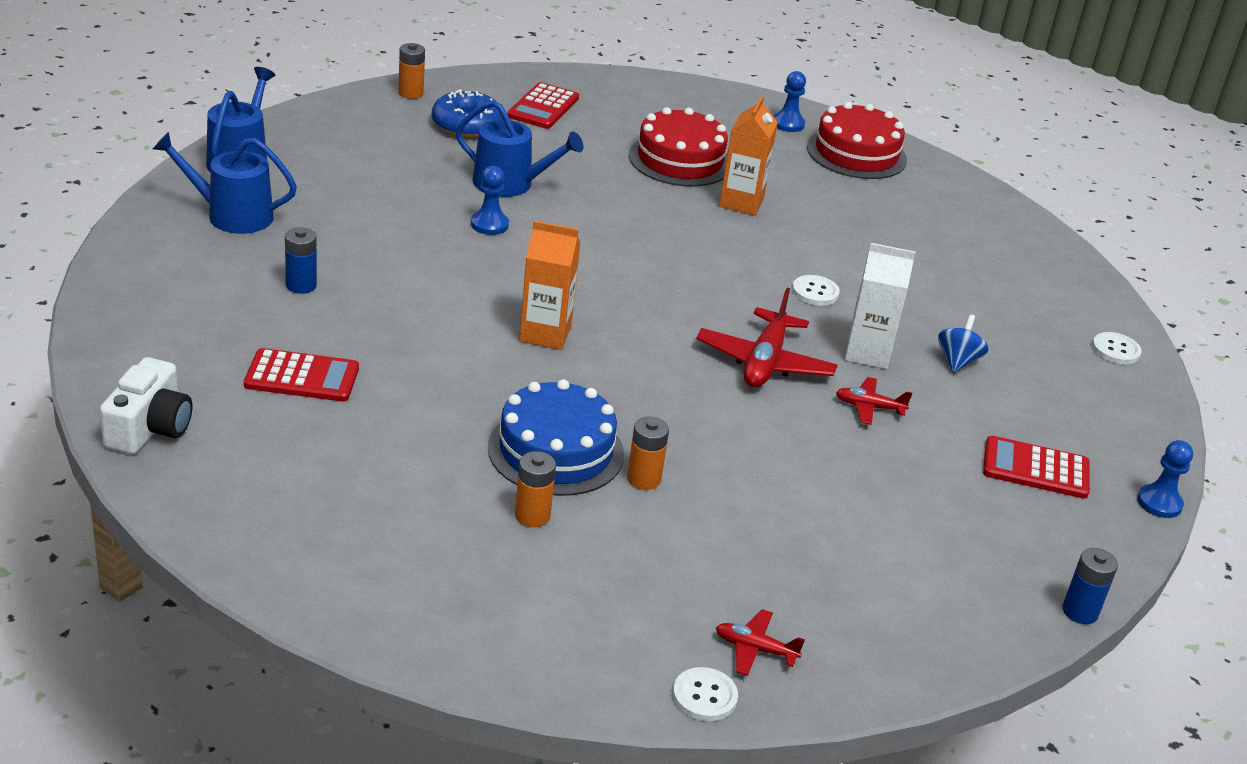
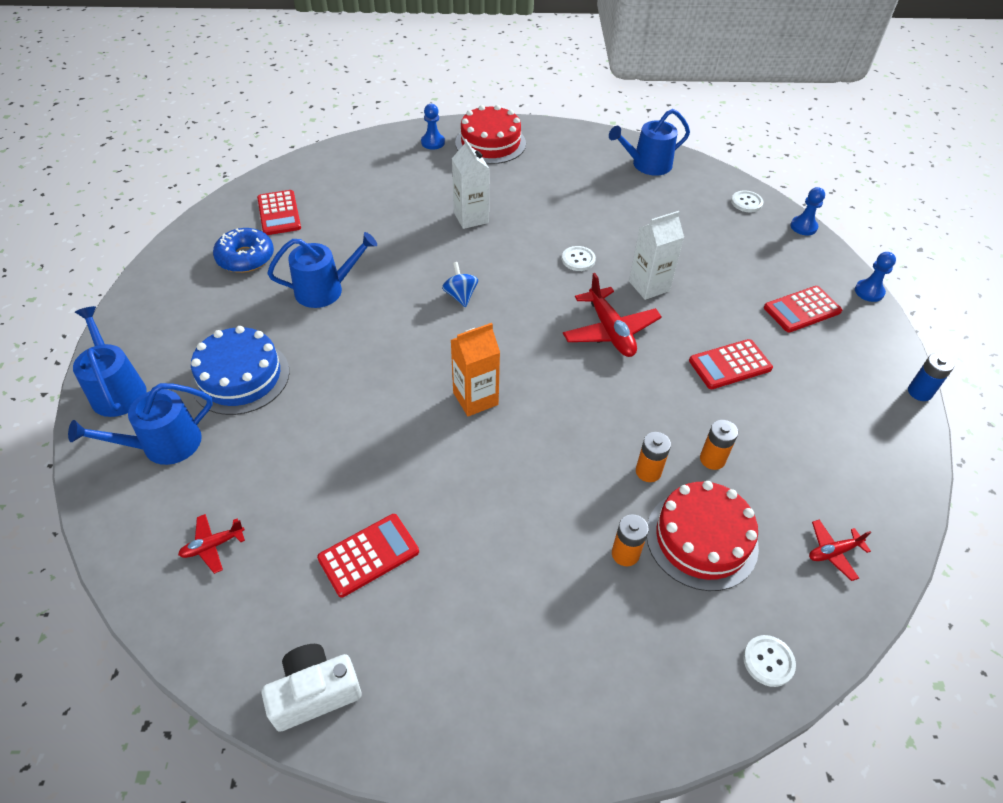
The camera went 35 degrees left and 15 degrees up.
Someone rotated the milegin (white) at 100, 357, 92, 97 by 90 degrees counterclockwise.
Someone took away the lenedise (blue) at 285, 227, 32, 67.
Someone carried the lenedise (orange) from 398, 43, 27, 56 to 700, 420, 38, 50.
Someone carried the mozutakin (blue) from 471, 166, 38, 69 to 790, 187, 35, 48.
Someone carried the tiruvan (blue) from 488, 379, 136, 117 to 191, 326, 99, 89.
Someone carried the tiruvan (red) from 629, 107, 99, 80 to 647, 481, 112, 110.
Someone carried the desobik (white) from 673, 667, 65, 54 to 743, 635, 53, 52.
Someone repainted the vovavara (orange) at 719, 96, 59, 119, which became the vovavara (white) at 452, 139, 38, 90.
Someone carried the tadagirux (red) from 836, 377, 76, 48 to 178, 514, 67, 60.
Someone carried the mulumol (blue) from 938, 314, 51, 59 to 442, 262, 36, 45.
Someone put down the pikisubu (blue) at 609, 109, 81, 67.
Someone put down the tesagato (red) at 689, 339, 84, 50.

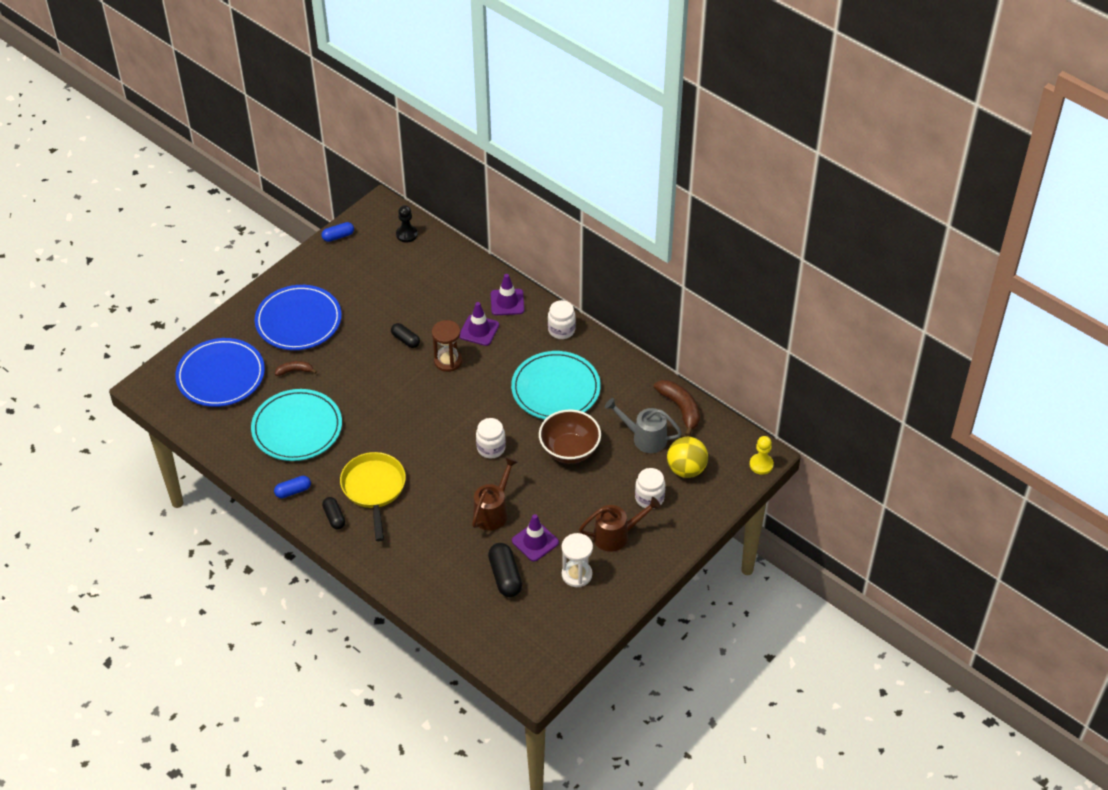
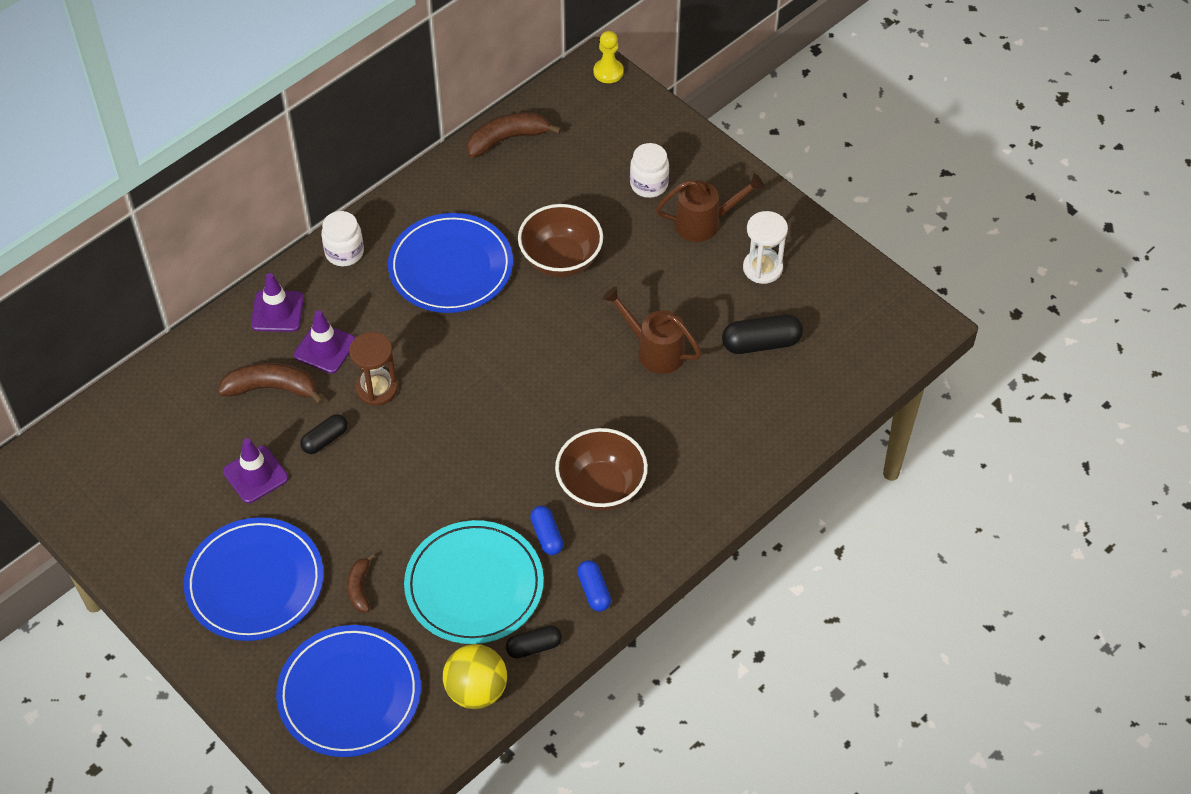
The camera went 85 degrees left and 5 degrees up.
Someone carried the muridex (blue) from 321, 222, 33, 20 to 530, 506, 33, 49.
Someone carried the muridex (black) from 322, 497, 23, 32 to 506, 625, 56, 34.
Someone swapped the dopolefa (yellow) at 340, 452, 66, 89 for the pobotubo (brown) at 555, 428, 93, 83.
Someone took away the mozutakin (black) at 396, 205, 22, 38.
Someone took away the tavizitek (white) at 476, 418, 30, 40.
Someone repainted the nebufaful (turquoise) at 511, 351, 90, 69, which became the nebufaful (blue) at 388, 213, 125, 100.
Someone carried the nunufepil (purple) from 512, 514, 47, 48 to 223, 438, 65, 65.
Someone rotated the pikisubu (brown) at 579, 497, 82, 55 by 90 degrees clockwise.
Someone took away the pikisubu (grey) at 605, 398, 77, 55.
Someone carried the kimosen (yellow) from 667, 437, 41, 41 to 443, 644, 64, 65.
Someone put down the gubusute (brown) at 218, 362, 106, 43.

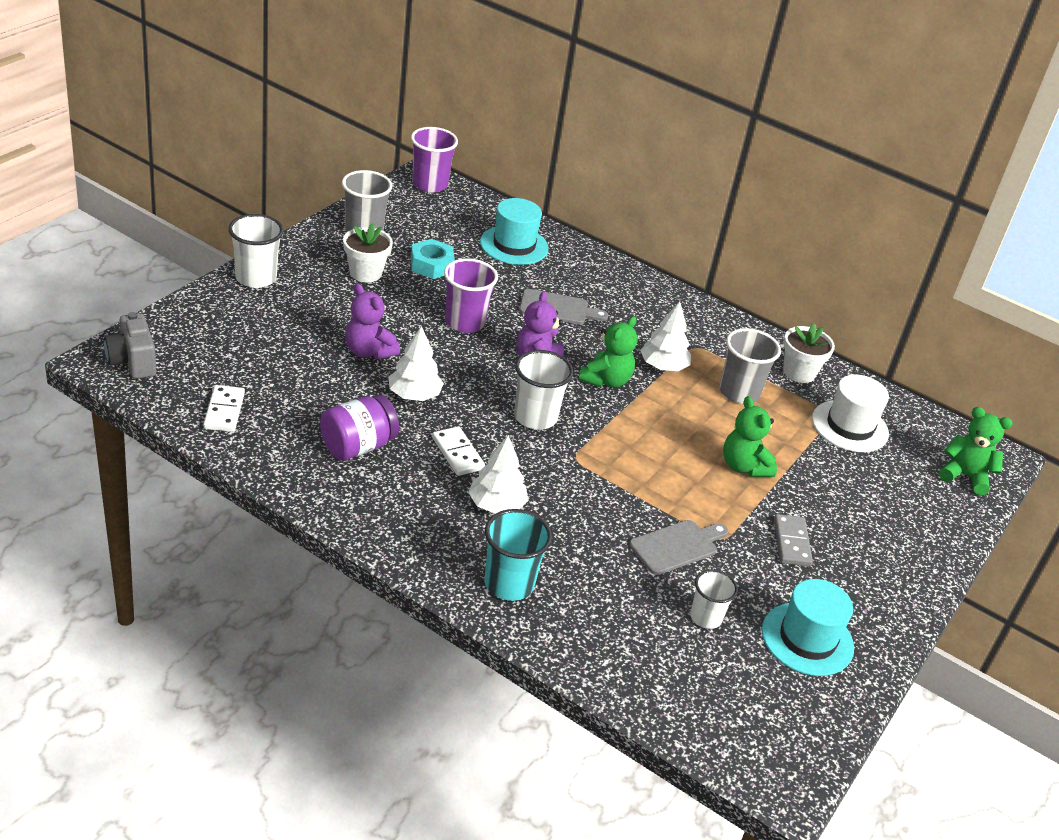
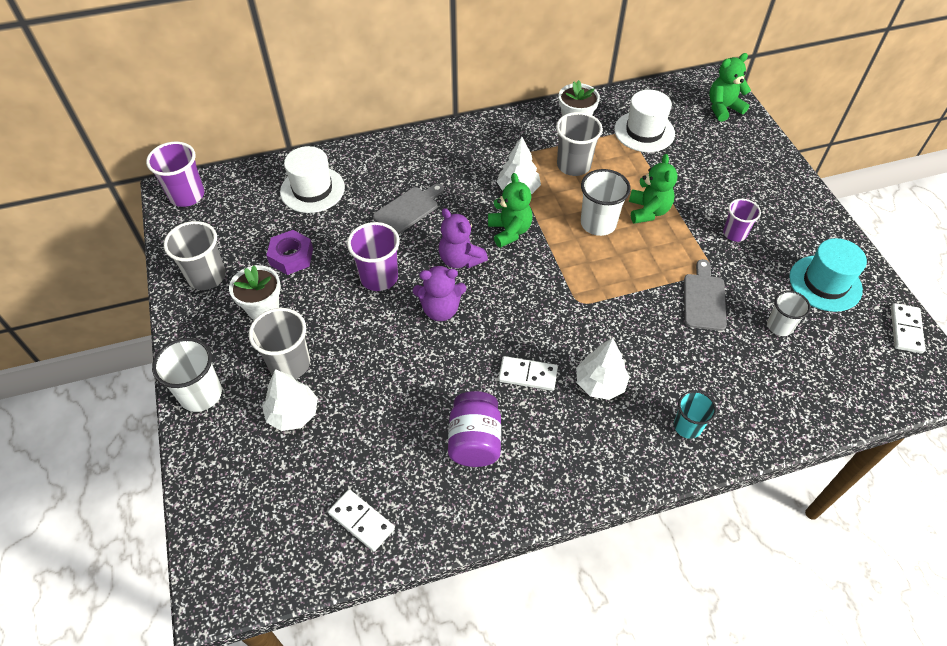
The camera went 45 degrees left and 15 degrees up.
Someone took away the milegin (grey) at 104, 312, 52, 67.
Someone carried the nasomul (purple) from 345, 283, 55, 76 to 413, 265, 53, 56.
Someone carried the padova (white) from 388, 326, 56, 75 to 262, 369, 56, 62.
Someone repainted the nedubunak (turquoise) at 411, 239, 44, 40, which became the nedubunak (purple) at 266, 230, 47, 45.
Someone repainted the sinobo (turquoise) at 480, 198, 69, 67, which became the sinobo (white) at 280, 146, 65, 67.
Someone scaled the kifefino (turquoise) at 485, 509, 67, 92 by 0.65.
Someone carried the kifefino (white) from 514, 350, 59, 80 to 581, 169, 50, 67.
Someone rotated the nasomul (green) at 723, 396, 54, 81 by 105 degrees counterclockwise.
Someone swapped the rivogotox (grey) at 774, 514, 39, 53 for the kifefino (purple) at 723, 199, 38, 43.
Someone put down the kifefino (grey) at 249, 308, 61, 71.
Someone put down the rivogotox (white) at 891, 303, 34, 50.

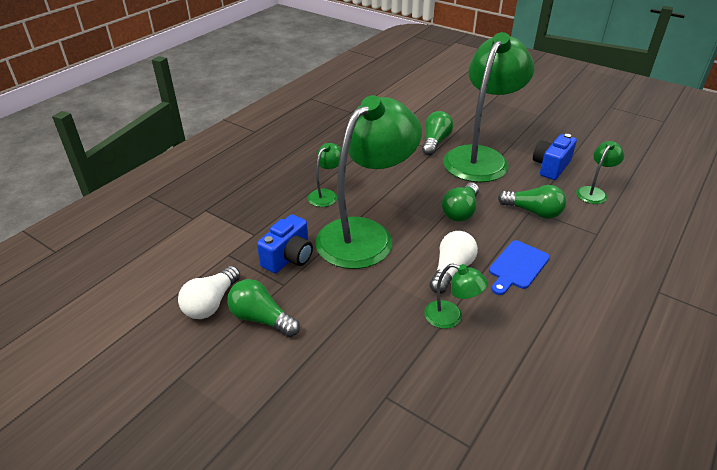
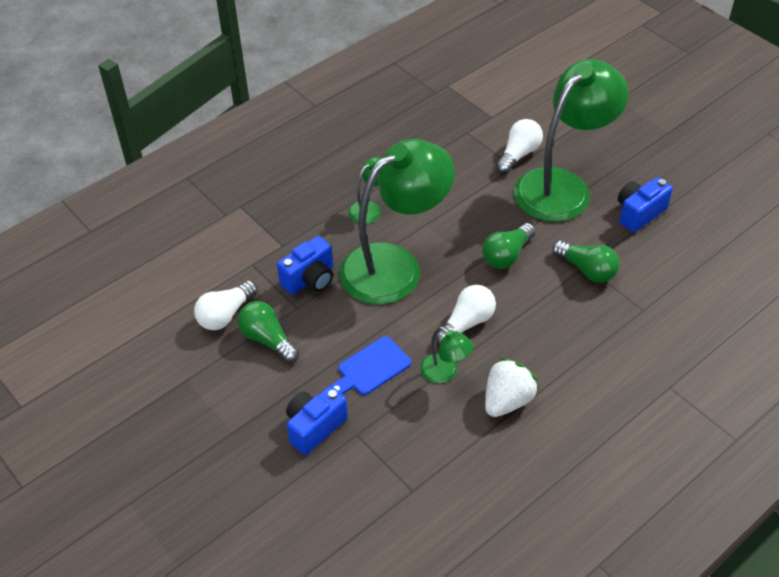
The camera went 15 degrees right and 10 degrees up.
Someone repainted the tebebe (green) at 422, 111, 31, 45, which became the tebebe (white) at 496, 119, 47, 55.
Someone carried the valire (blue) from 489, 240, 61, 55 to 330, 336, 81, 59.
Someone took away the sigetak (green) at 576, 141, 48, 63.
Someone put down the milegin (blue) at 286, 386, 62, 69.
Someone put down the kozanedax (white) at 485, 357, 54, 60.

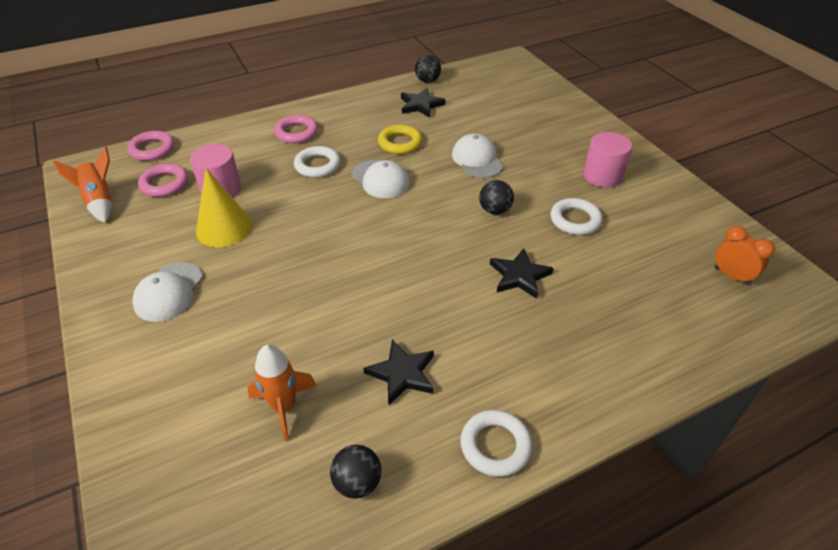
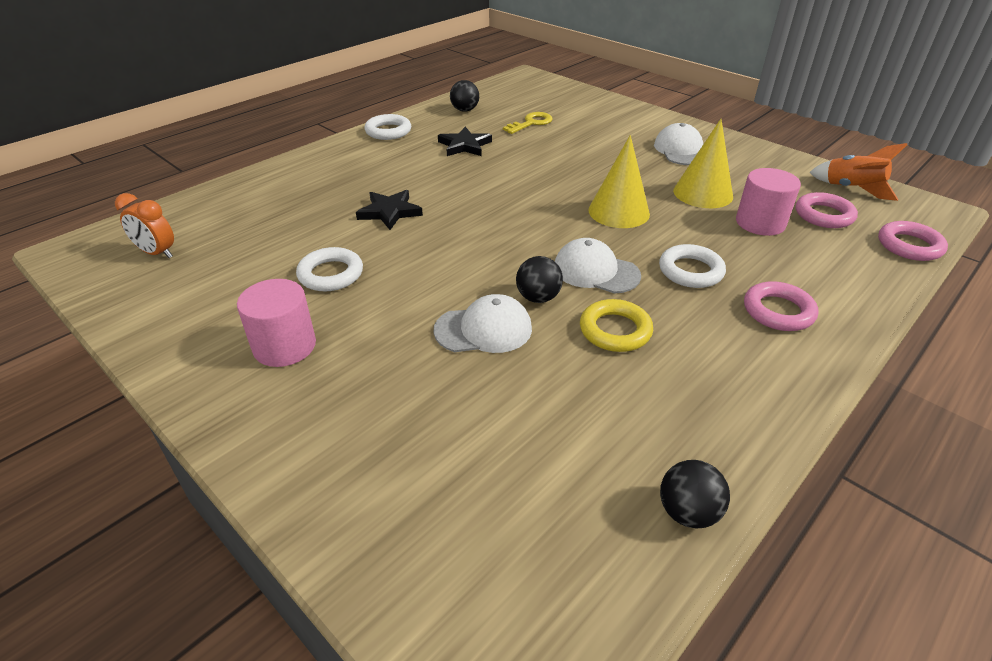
The camera went 160 degrees right and 5 degrees down.
Someone swapped the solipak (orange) at 247, 345, 70, 96 for the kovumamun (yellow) at 503, 112, 50, 22.
Someone took away the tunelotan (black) at 401, 88, 45, 30.
Someone rotated the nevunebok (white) at 452, 133, 51, 45 by 60 degrees counterclockwise.
Someone carried the kimosen (black) from 479, 180, 35, 35 to 516, 256, 47, 47.
Someone put down the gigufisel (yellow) at 588, 135, 62, 93.

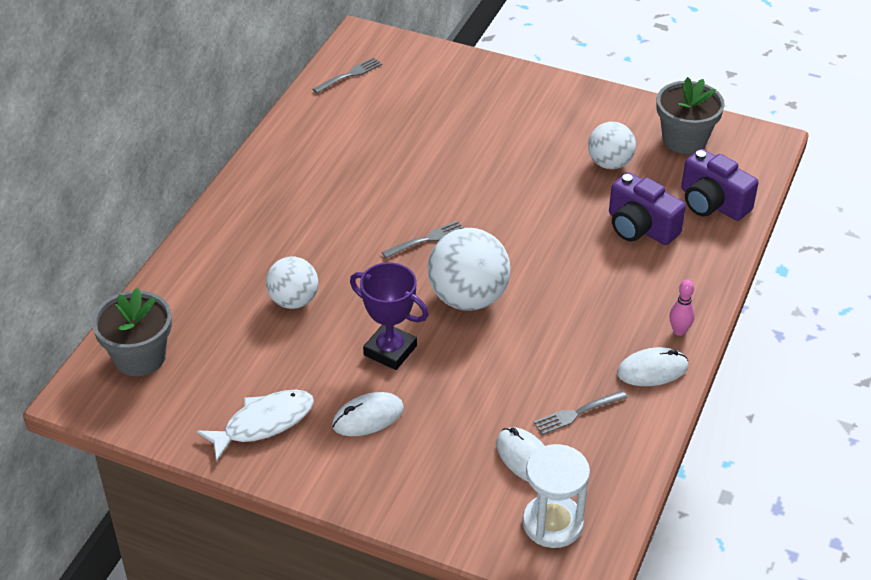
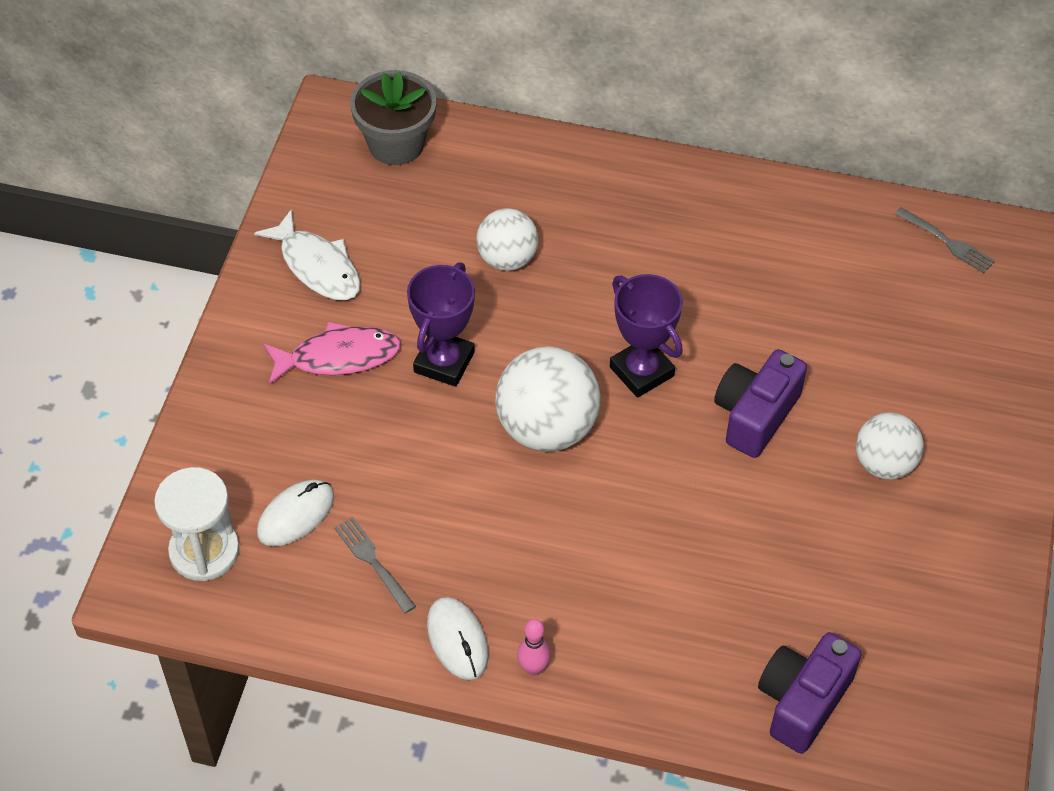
The camera went 80 degrees right and 10 degrees up.
Someone swapped the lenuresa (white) at 332, 392, 72, 44 for the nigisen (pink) at 263, 321, 138, 64.
Someone swapped the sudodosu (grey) at 382, 221, 82, 37 for the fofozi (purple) at 610, 274, 73, 124.
Someone carried the kimosen (white) from 588, 122, 48, 47 to 856, 413, 68, 66.
Someone carried the milegin (purple) from 609, 172, 77, 73 to 714, 349, 93, 109.
Someone took away the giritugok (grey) at 656, 77, 69, 77.

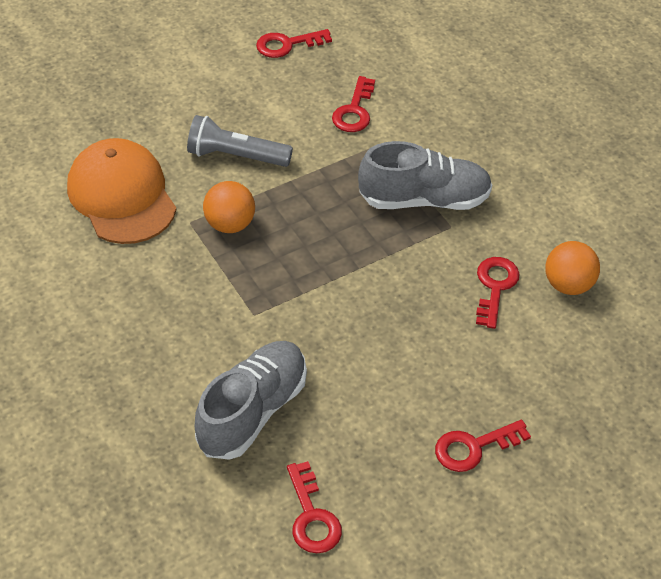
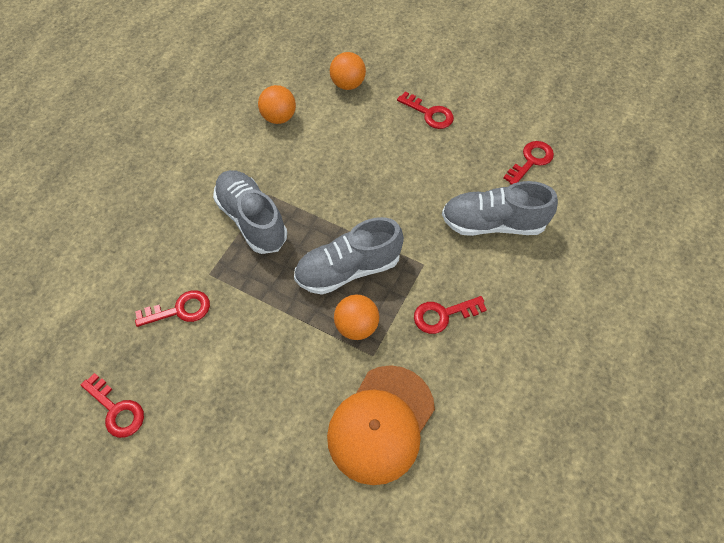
The camera went 120 degrees left and 10 degrees up.
Someone took away the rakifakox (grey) at 187, 115, 106, 52.
Someone carried the kovumamun (red) from 476, 257, 44, 72 to 414, 296, 73, 38.
Someone put down the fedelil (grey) at 294, 217, 110, 78.
Someone put down the kimosen (orange) at 330, 52, 36, 38.

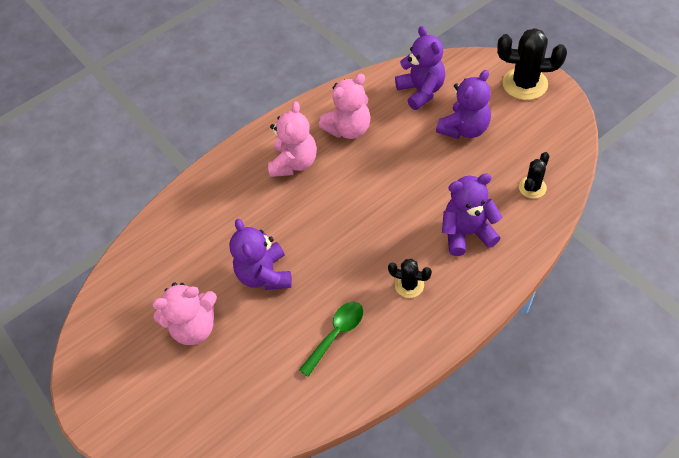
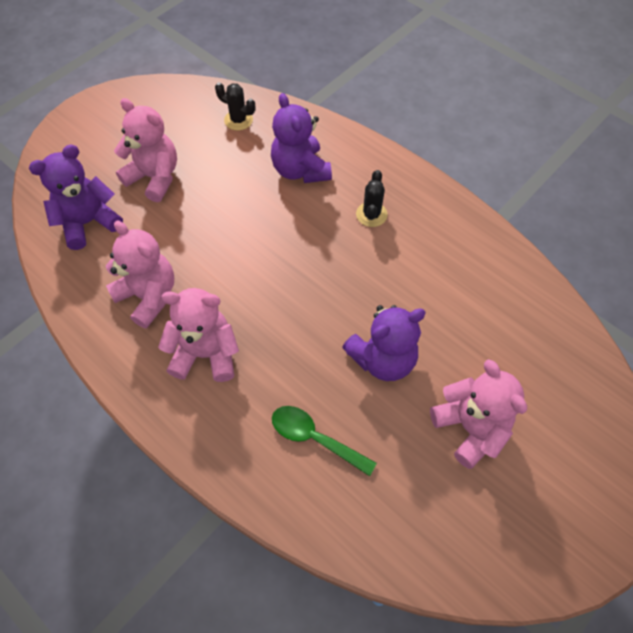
The camera went 105 degrees left and 5 degrees up.
Someone carried the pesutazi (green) from 299, 302, 64, 75 to 272, 406, 105, 70.
Someone repainted the nasomul (purple) at 436, 70, 55, 69, which became the nasomul (pink) at 114, 98, 63, 104.
Someone took away the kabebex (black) at 497, 28, 70, 72.

